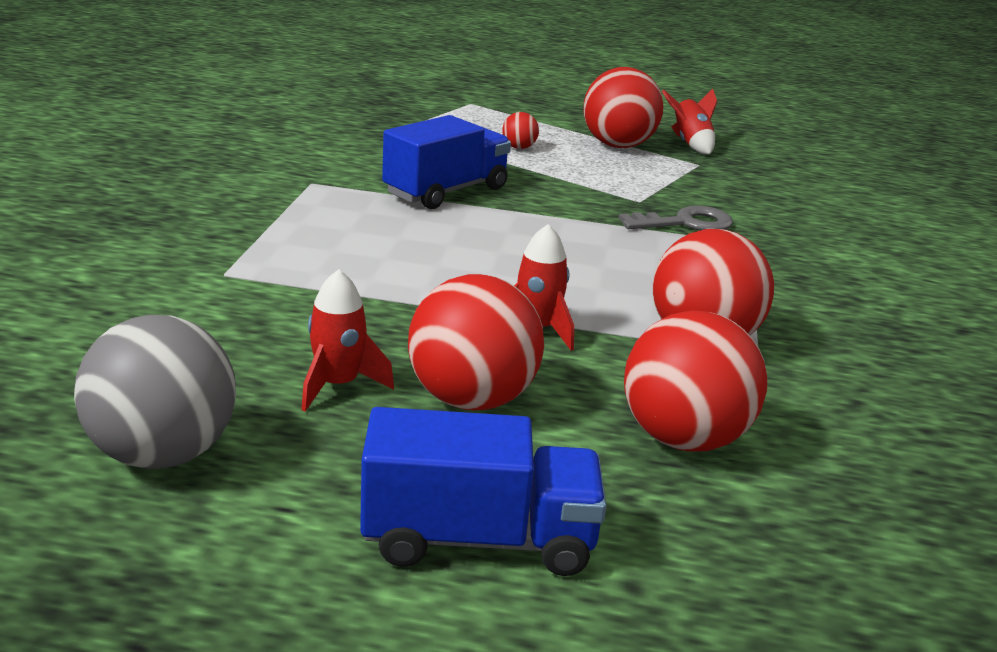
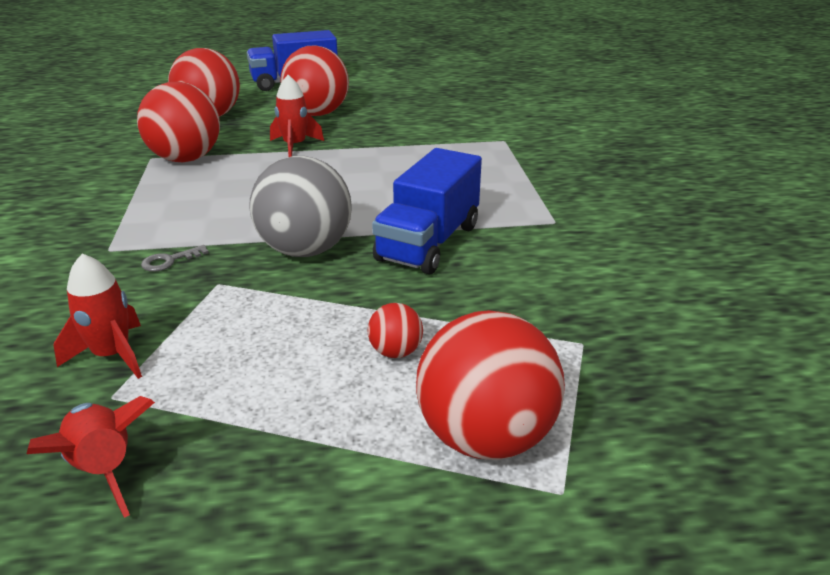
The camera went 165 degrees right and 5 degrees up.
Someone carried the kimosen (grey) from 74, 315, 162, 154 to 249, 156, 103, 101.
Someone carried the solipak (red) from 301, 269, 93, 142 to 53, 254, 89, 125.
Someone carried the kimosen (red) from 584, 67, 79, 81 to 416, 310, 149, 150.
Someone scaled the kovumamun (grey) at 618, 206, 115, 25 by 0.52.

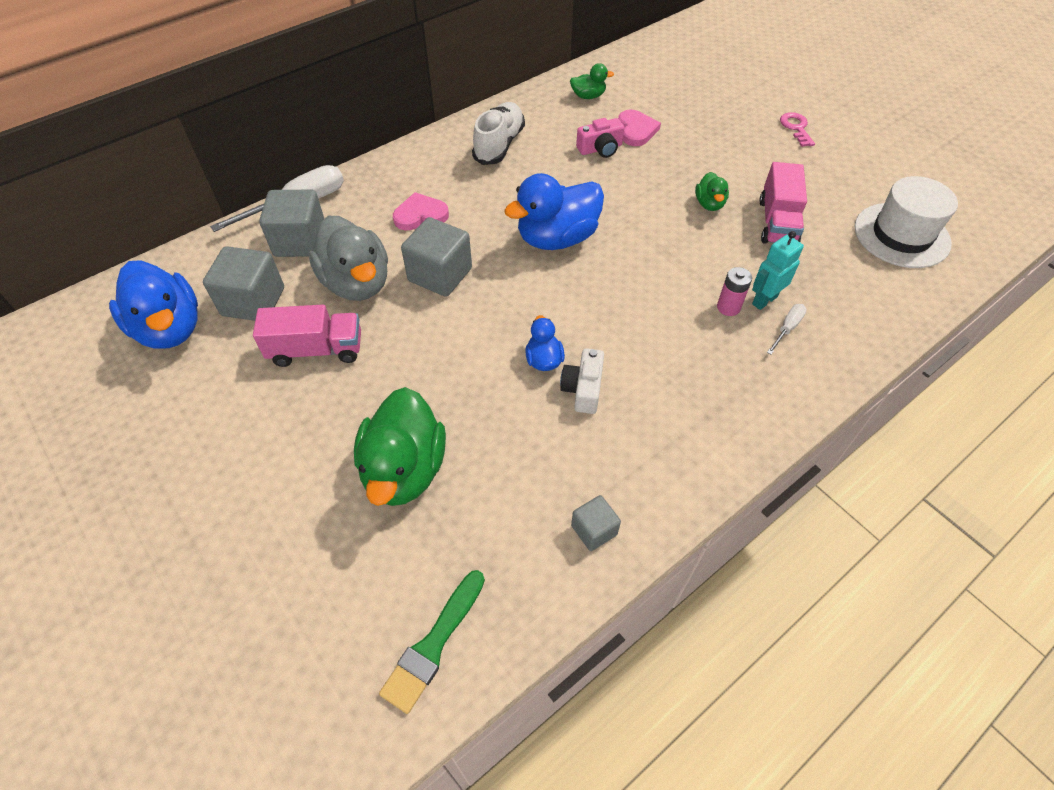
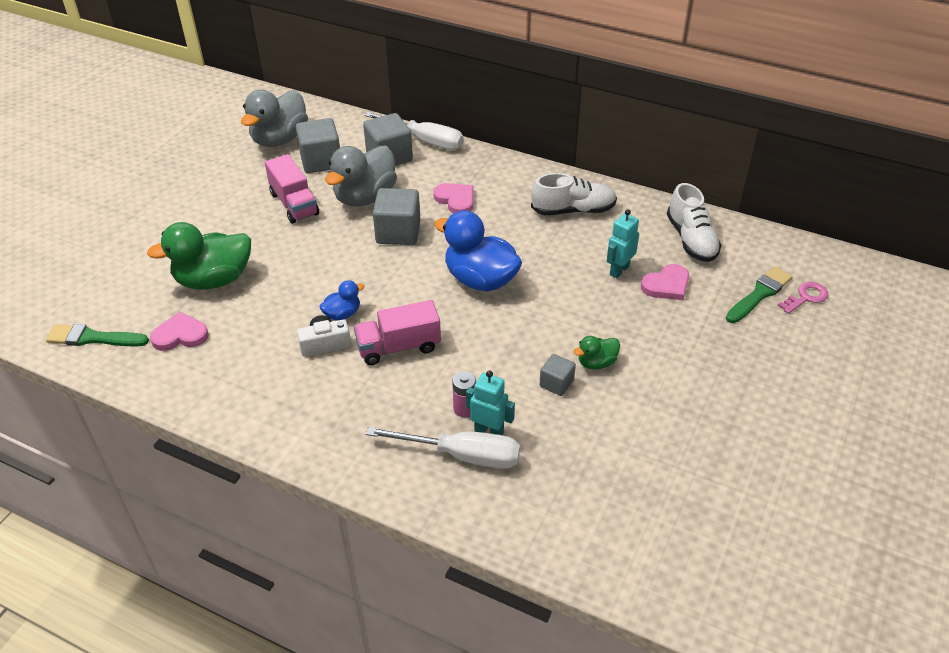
The camera went 65 degrees right and 10 degrees down.
Someone repainted the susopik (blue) at 109, 260, 89, 89, which became the susopik (grey) at 241, 90, 67, 57.
Someone swapped the susopik (green) at 570, 63, 44, 36 for the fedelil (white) at 667, 183, 54, 79.
Someone carried the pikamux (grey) from 571, 495, 50, 56 to 539, 354, 37, 42.
Someone swapped the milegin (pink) at 576, 118, 48, 40 for the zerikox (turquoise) at 607, 209, 32, 69.
Someone carried the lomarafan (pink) from 759, 162, 48, 82 to 354, 300, 87, 65.
Someone scaled the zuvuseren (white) at 767, 304, 40, 50 by 2.10.
Someone carried the kovumamun (pink) from 780, 112, 35, 35 to 778, 282, 51, 32.
Someone took away the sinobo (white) at 855, 176, 103, 92.
Someone put down the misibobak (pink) at 150, 312, 59, 39.
Someone put down the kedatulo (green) at 726, 266, 66, 57.

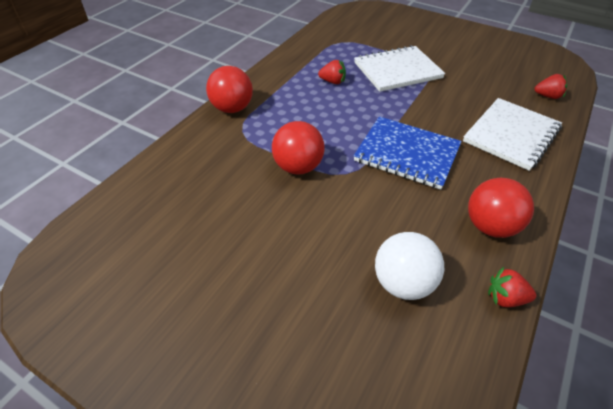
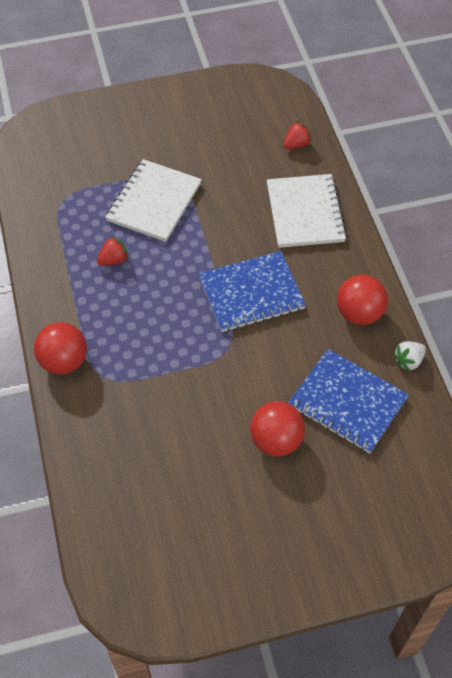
The camera went 45 degrees left and 10 degrees up.
Someone carried the kimosen (red) from 272, 121, 53, 54 to 250, 401, 55, 55.
Someone swapped the kimosen (white) at 375, 232, 69, 68 for the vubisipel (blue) at 288, 349, 121, 104.
Someone repainted the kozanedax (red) at 488, 267, 48, 40, which became the kozanedax (white) at 393, 341, 33, 31.

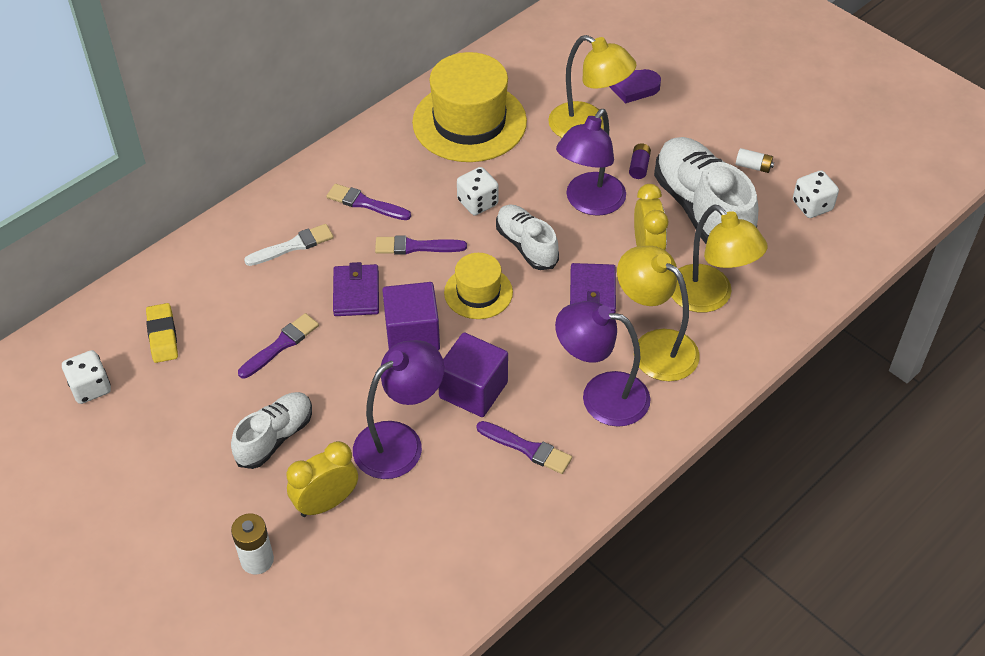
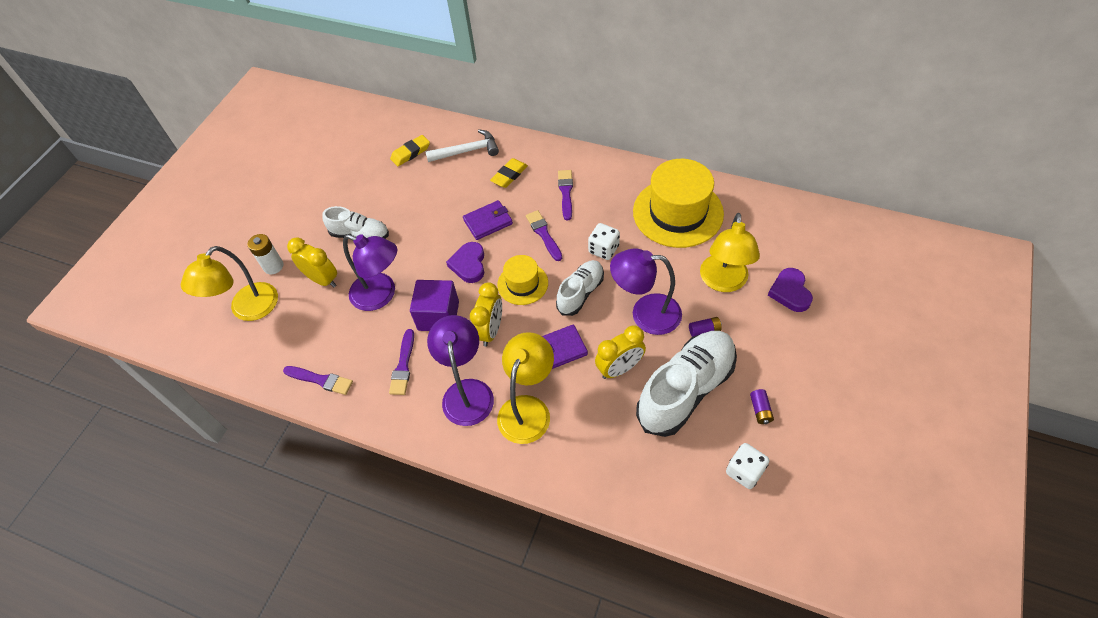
The camera went 70 degrees right and 5 degrees up.
Someone took away the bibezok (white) at 62, 350, 49, 54.
Someone carried the kedatulo (purple) from 238, 313, 81, 65 to 283, 366, 70, 29.
Someone swapped the kedatulo (white) at 244, 224, 90, 42 for the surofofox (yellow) at 490, 158, 38, 30.
Someone swapped the pikamux (purple) at 382, 282, 58, 68 for the misibobak (purple) at 446, 242, 38, 41.
Someone carried the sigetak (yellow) from 671, 204, 97, 109 to 181, 246, 97, 75.
Someone repainted the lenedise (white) at 736, 148, 38, 25, which became the lenedise (purple) at 750, 389, 24, 35.
Someone put down the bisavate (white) at 425, 129, 74, 33.
Someone put down the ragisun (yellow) at 470, 282, 32, 65.

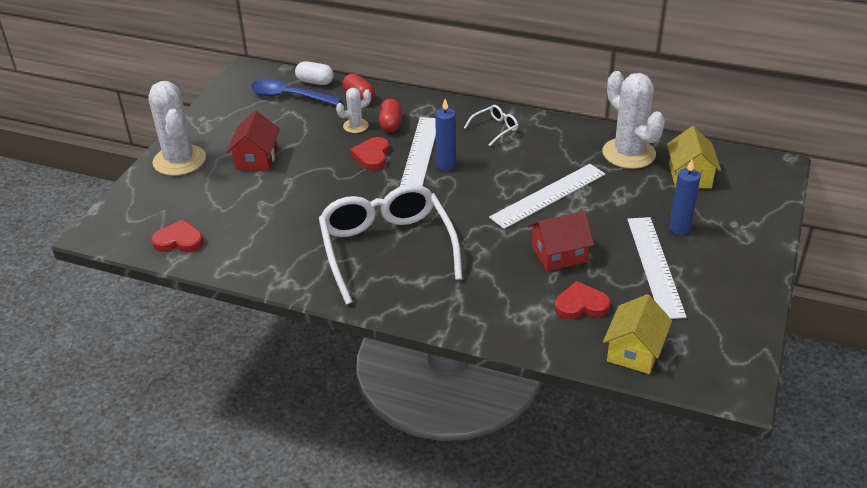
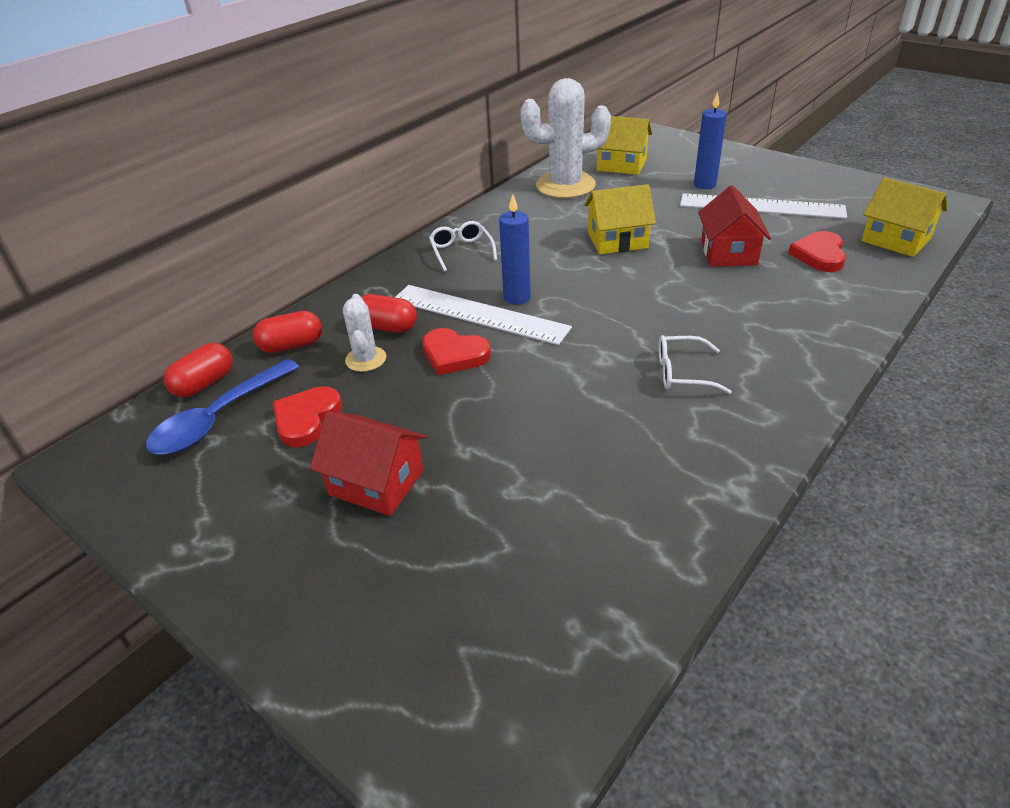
The camera went 70 degrees left and 0 degrees up.
Someone took away the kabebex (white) at 149, 81, 57, 95.
Someone carried the misibobak (red) from 151, 219, 53, 33 to 273, 386, 69, 61.
Someone repainted the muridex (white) at 295, 61, 39, 24, which became the muridex (red) at 164, 343, 69, 54.
Someone scaled the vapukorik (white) at 319, 184, 143, 121 by 0.41.
Someone swapped the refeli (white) at 489, 164, 116, 65 for the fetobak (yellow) at 584, 184, 72, 70.

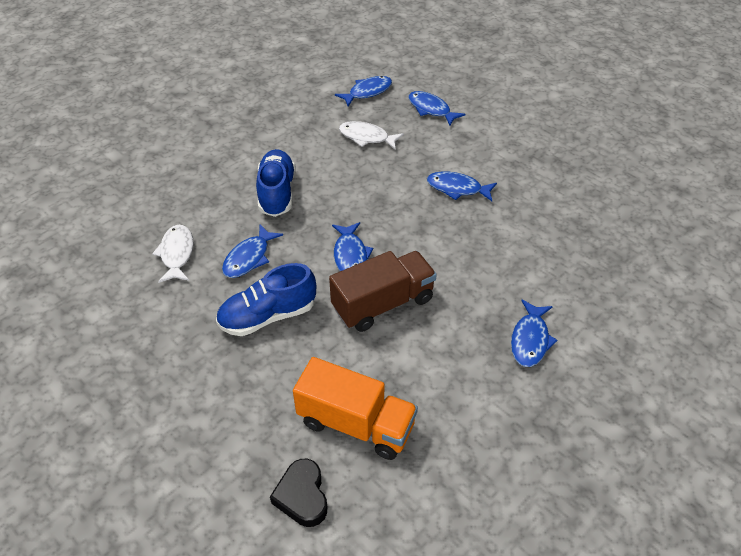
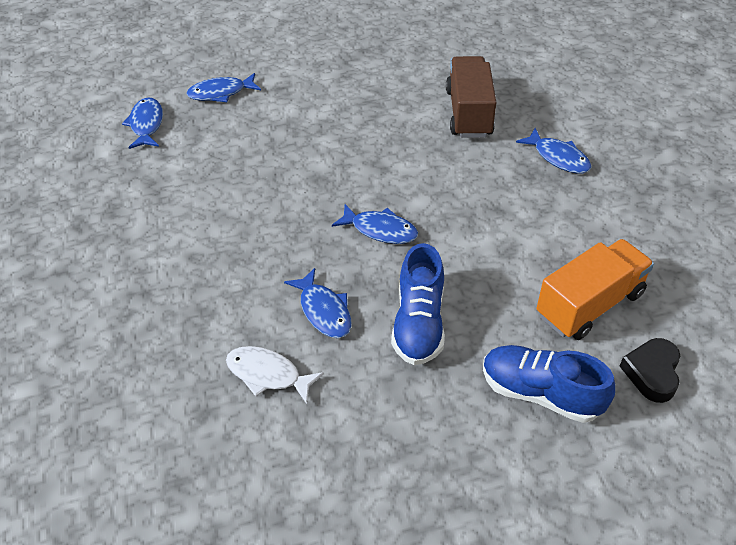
The camera went 60 degrees left and 0 degrees up.
Someone carried the fedelil (blue) from 256, 149, 40, 68 to 483, 345, 132, 78.
Someone rotated the misibobak (black) at 270, 459, 57, 68 by 90 degrees clockwise.
Someone carried the lomarafan (brown) from 329, 251, 108, 81 to 446, 56, 51, 82.
Someone took away the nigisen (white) at 339, 121, 65, 29.
Someone took away the nigisen (blue) at 427, 171, 70, 30.

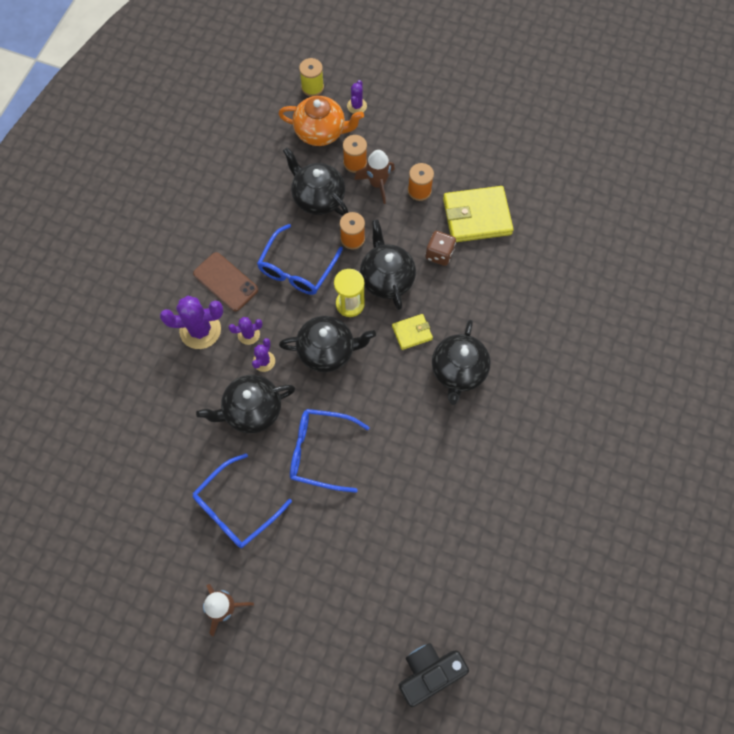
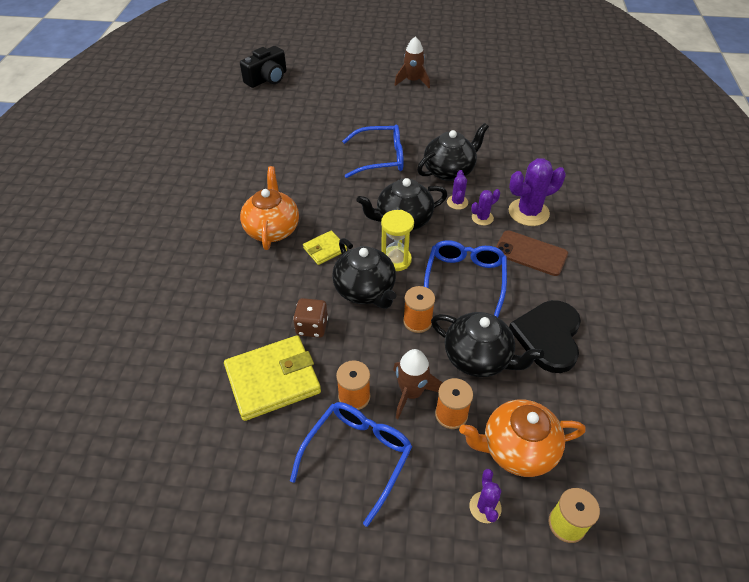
The camera went 165 degrees right and 20 degrees down.
Someone carried the vapukorik (blue) from 192, 453, 100, 95 to 290, 402, 122, 125.
Someone repainted the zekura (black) at 432, 320, 59, 85, which became the zekura (orange) at 240, 166, 59, 84.
Someone put down the misibobak (black) at 509, 300, 72, 73.

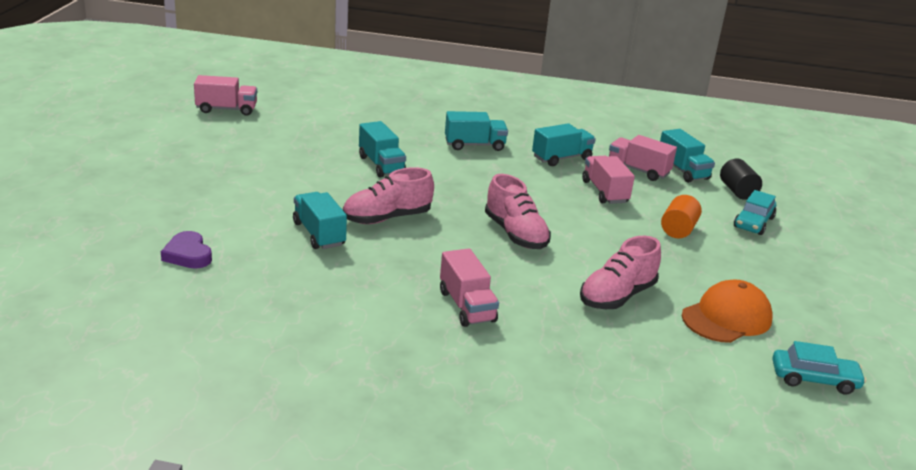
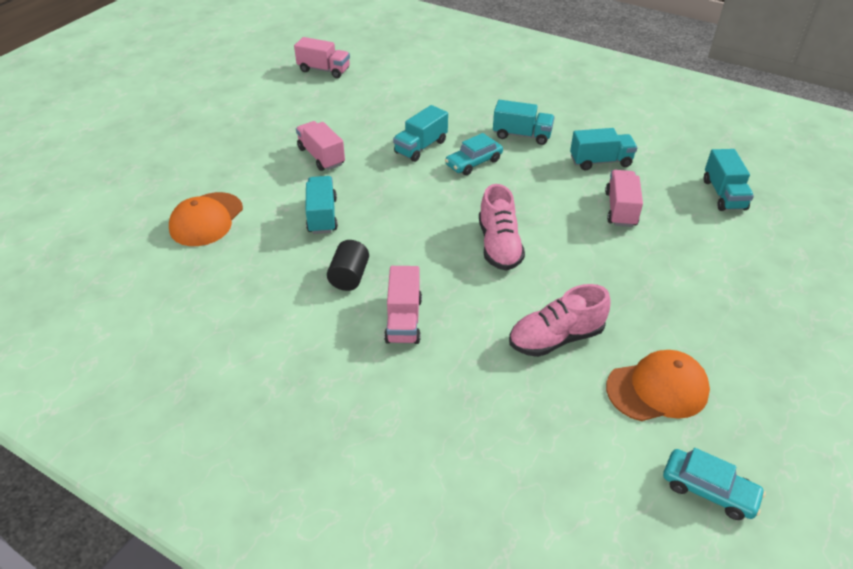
The camera went 25 degrees right and 15 degrees up.
Someone swapped the misibobak (purple) at 161, 231, 51, 38 for the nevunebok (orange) at 169, 192, 74, 54.
Someone took away the fedelil (pink) at 343, 167, 91, 57.
Someone rotated the lomarafan (turquoise) at 359, 121, 47, 57 by 45 degrees clockwise.
Someone carried the lomarafan (pink) from 609, 135, 68, 46 to 296, 121, 49, 50.
Someone took away the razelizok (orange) at 661, 195, 41, 43.
Someone carried the razelizok (black) from 720, 159, 42, 41 to 327, 240, 42, 51.
Someone carried the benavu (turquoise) from 734, 190, 42, 45 to 445, 133, 58, 42.

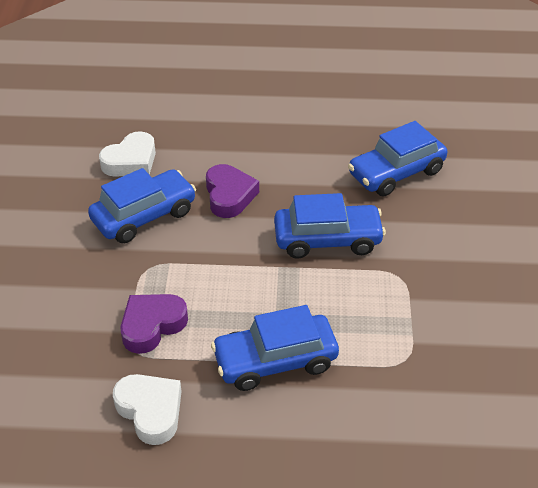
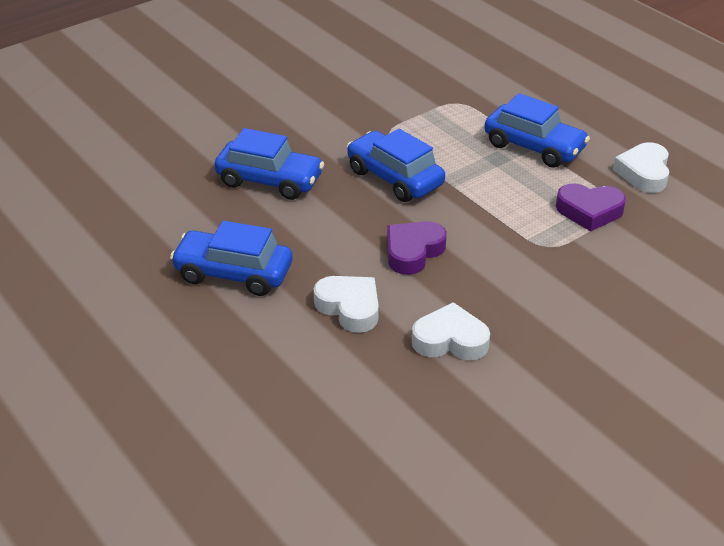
The camera went 130 degrees left and 5 degrees down.
Someone carried the benavu (blue) from 88, 168, 108, 75 to 170, 221, 122, 75.
Someone put down the misibobak (white) at 313, 276, 66, 57.

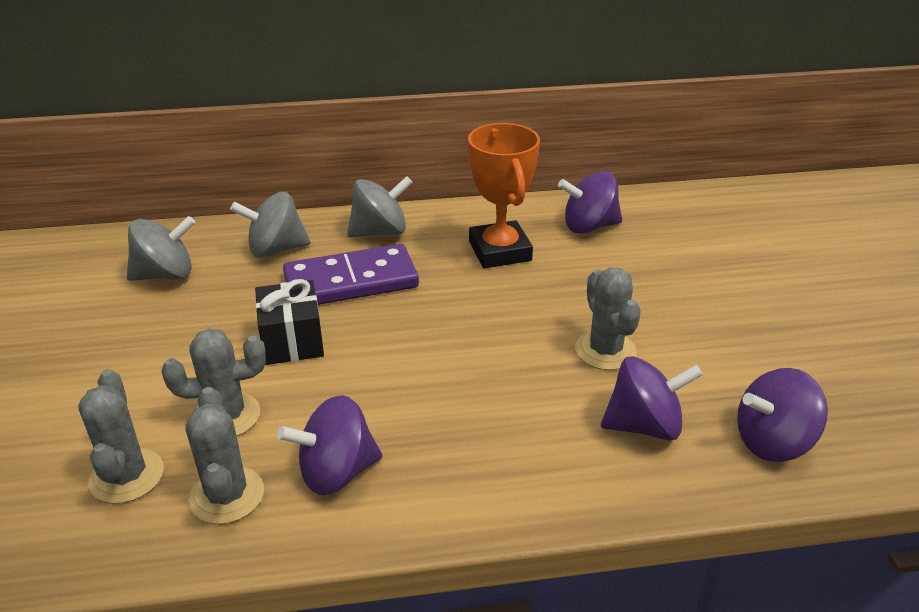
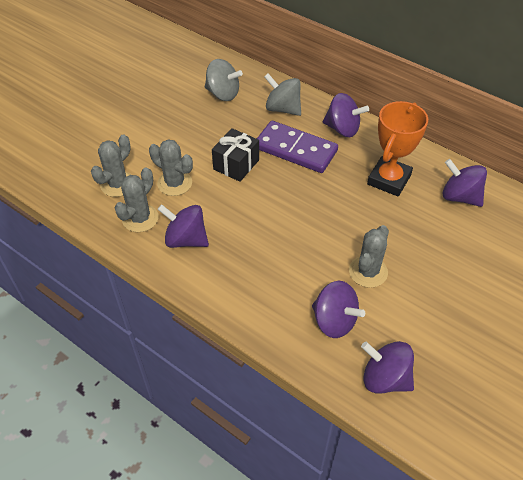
The camera went 45 degrees right and 15 degrees up.
Someone repainted the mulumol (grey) at 347, 176, 66, 61, which became the mulumol (purple) at 323, 93, 46, 44.

